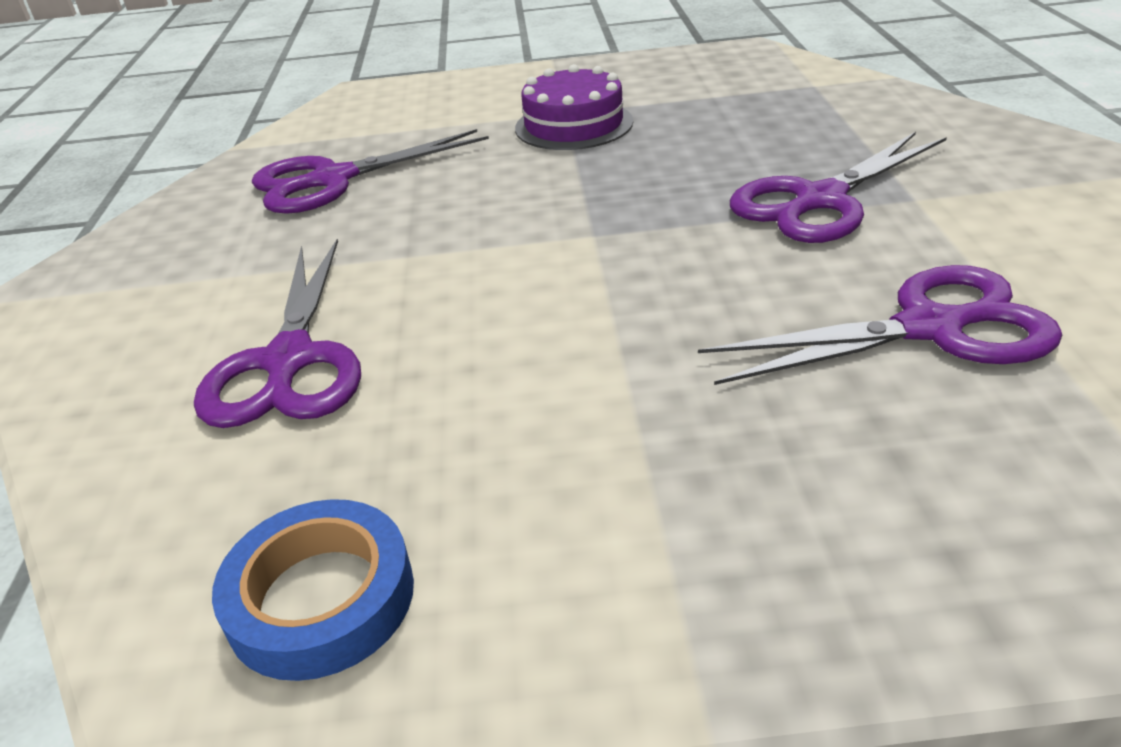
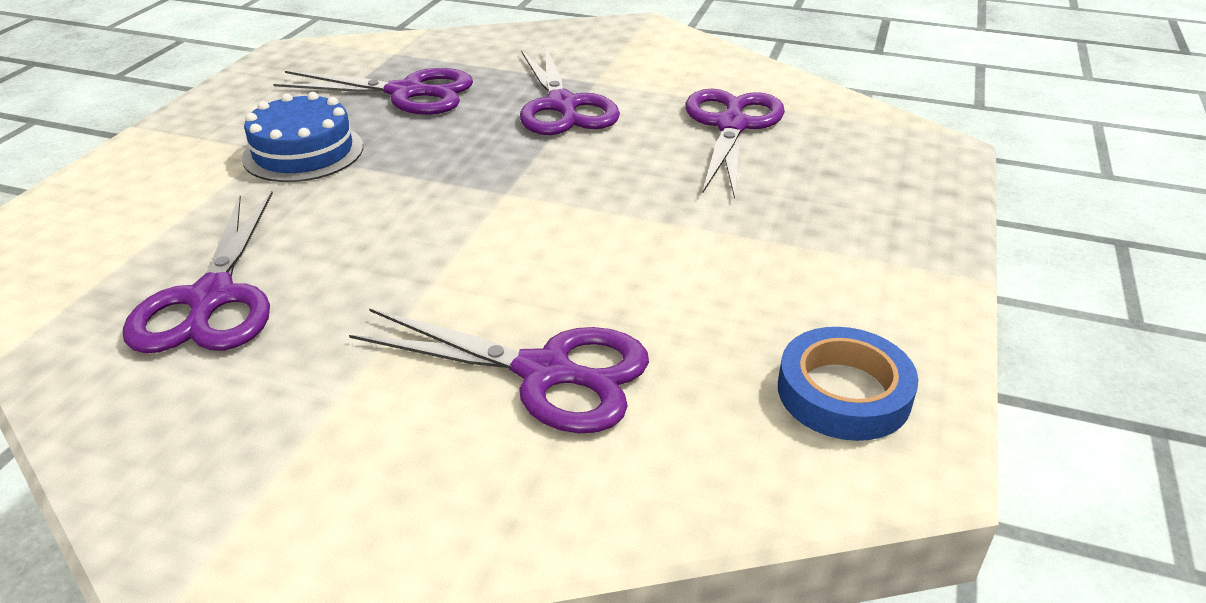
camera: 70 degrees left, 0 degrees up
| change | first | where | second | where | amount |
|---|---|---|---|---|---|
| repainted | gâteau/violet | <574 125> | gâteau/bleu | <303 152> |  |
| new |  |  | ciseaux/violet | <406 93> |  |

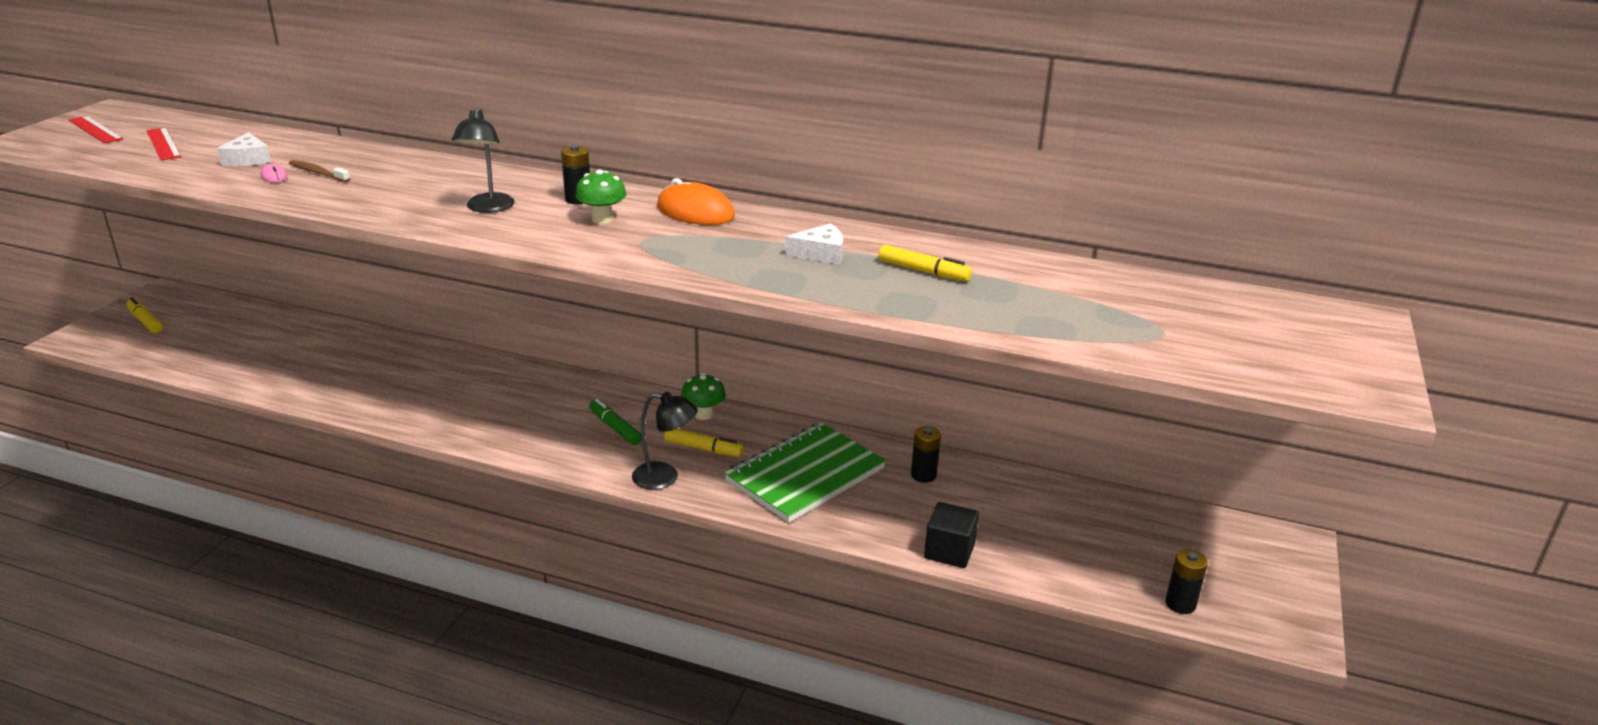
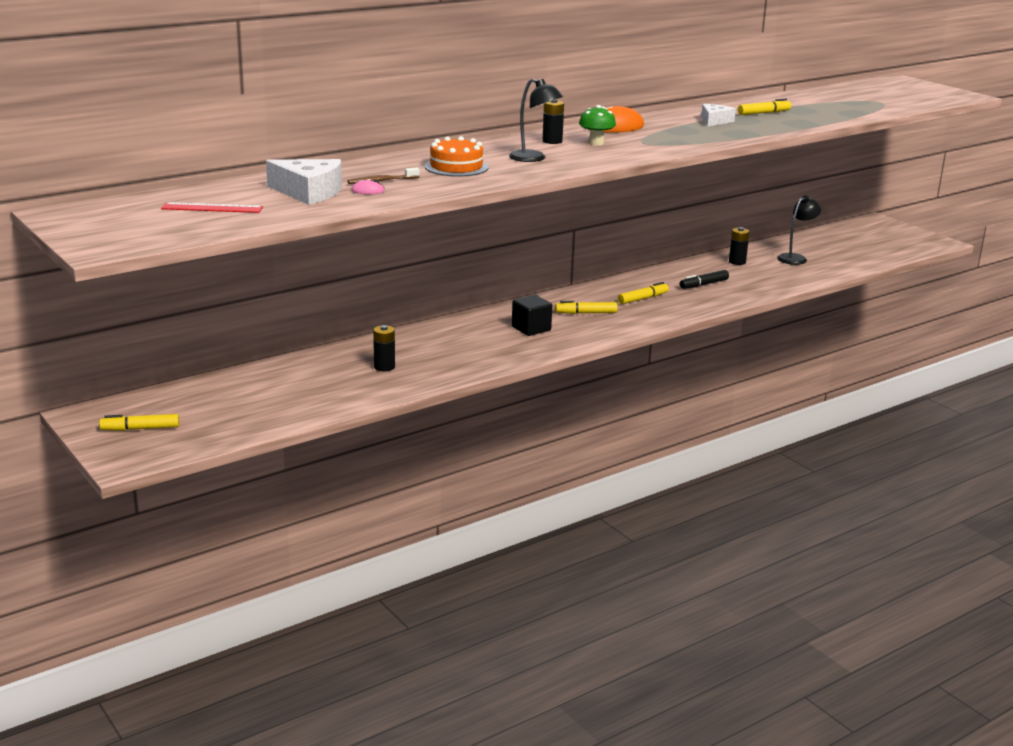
camera: 55 degrees left, 5 degrees down
| change | first | where | second | where | amount |
|---|---|---|---|---|---|
| gone | règle/rouge | <95 129> |  |  |  |
| scaled | fromage/blanc | <248 159> |  | <309 192> | x1.62 |
| gone | champignon/vert | <703 414> |  |  |  |
| shifted | lampe/noir | <665 478> |  | <795 258> |  |
| repainted | feutre/vert | <615 428> | feutre/jaune | <586 313> |  |
| swapped | carnet/vert | <805 475> | feutre/noir | <703 284> |  |
| shifted | cube/noir | <949 551> |  | <531 328> |  |
| shifted | pile/noir | <1180 604> |  | <384 367> |  |
| new |  |  | gâteau/orange | <456 167> |  |

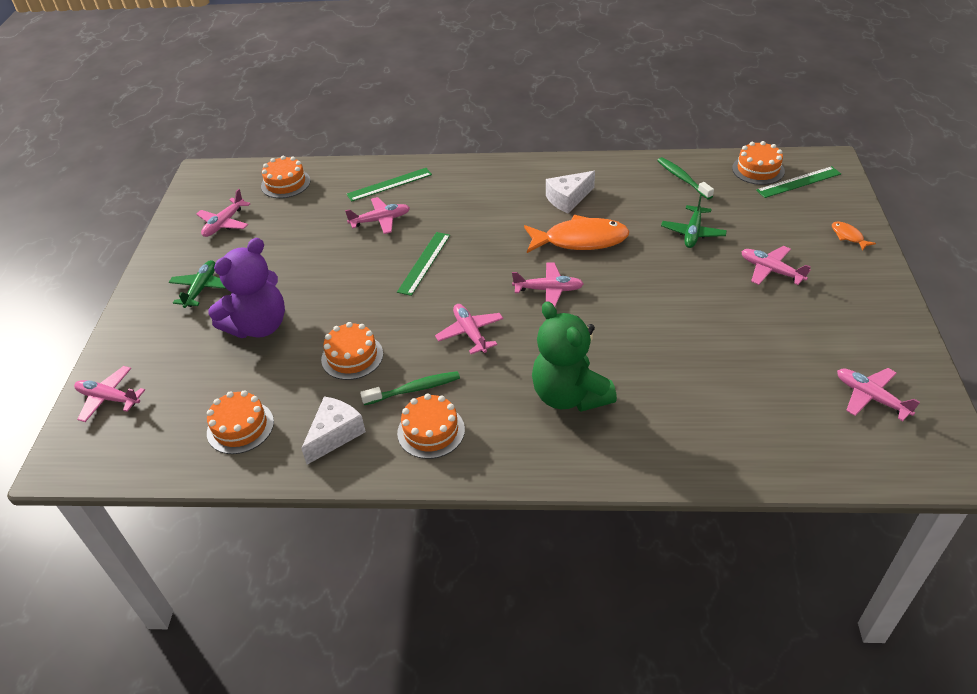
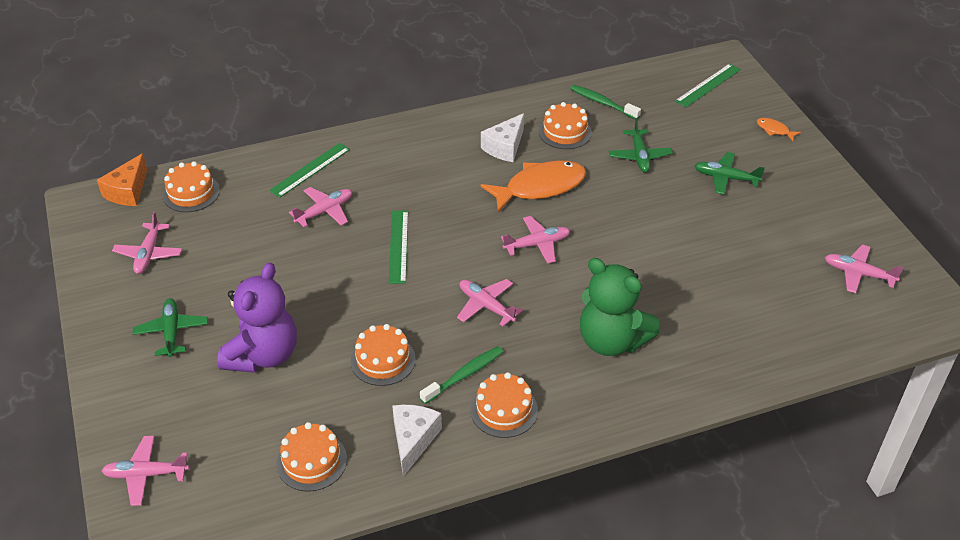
camera: 25 degrees left, 0 degrees up
| change | first | where | second | where | amount |
|---|---|---|---|---|---|
| shifted | gâteau/orange | <758 169> |  | <565 132> |  |
| repainted | avion/rose | <771 270> | avion/vert | <725 178> |  |
| new |  |  | fromage/orange | <127 191> |  |

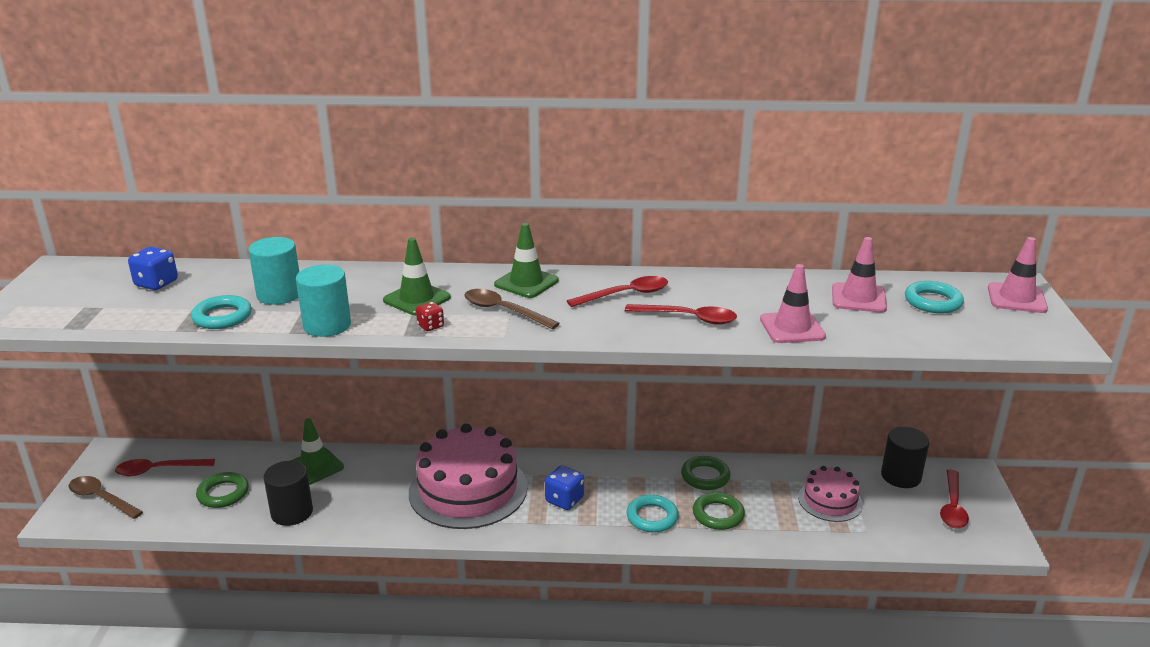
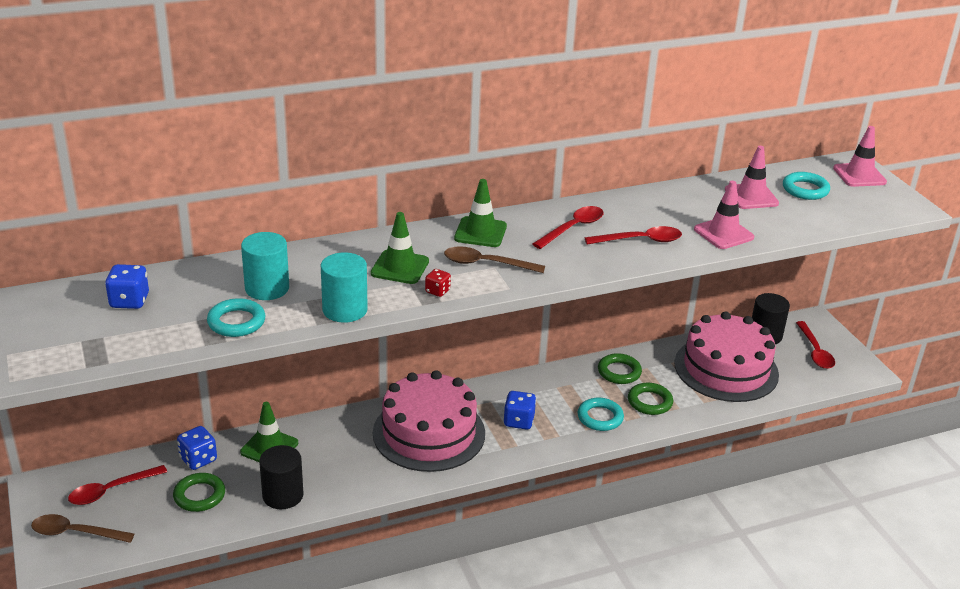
camera: 25 degrees left, 5 degrees up
| change | first | where | second | where | amount |
|---|---|---|---|---|---|
| scaled | gâteau/rose | <830 501> |  | <726 369> | x1.91 |
| new |  |  | dé/bleu | <198 459> |  |

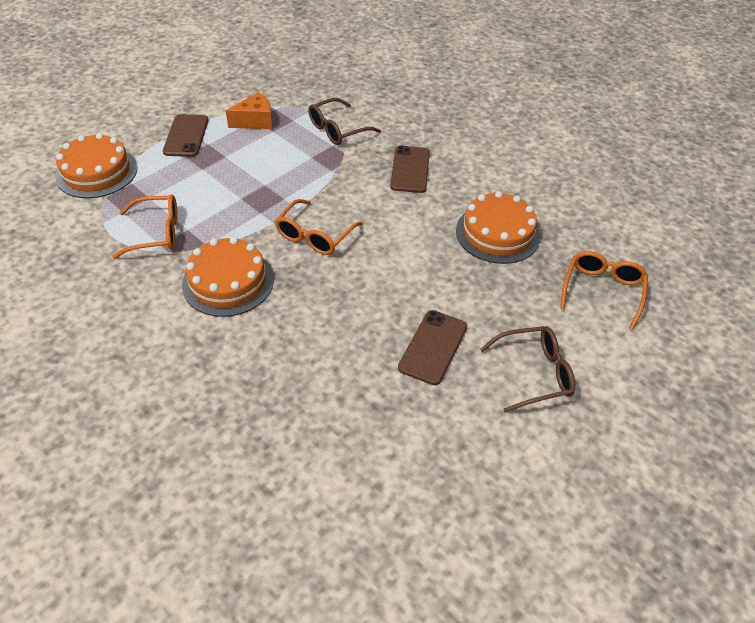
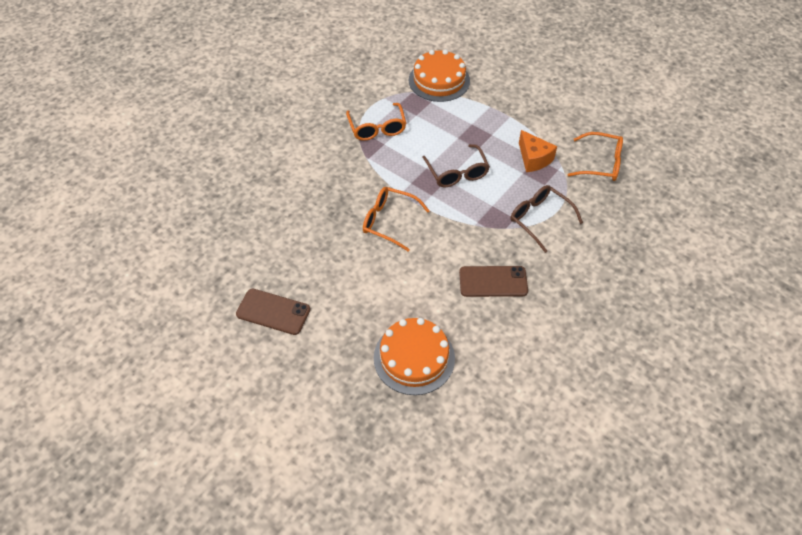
camera: 85 degrees right, 5 degrees up
| change | first | where | second | where | amount |
|---|---|---|---|---|---|
| gone | téléphone/marron | <186 136> |  |  |  |
| gone | gâteau/orange | <228 282> |  |  |  |
| shifted | lunettes/orange | <602 290> |  | <601 163> |  |
| shifted | lunettes/marron | <534 373> |  | <457 173> |  |

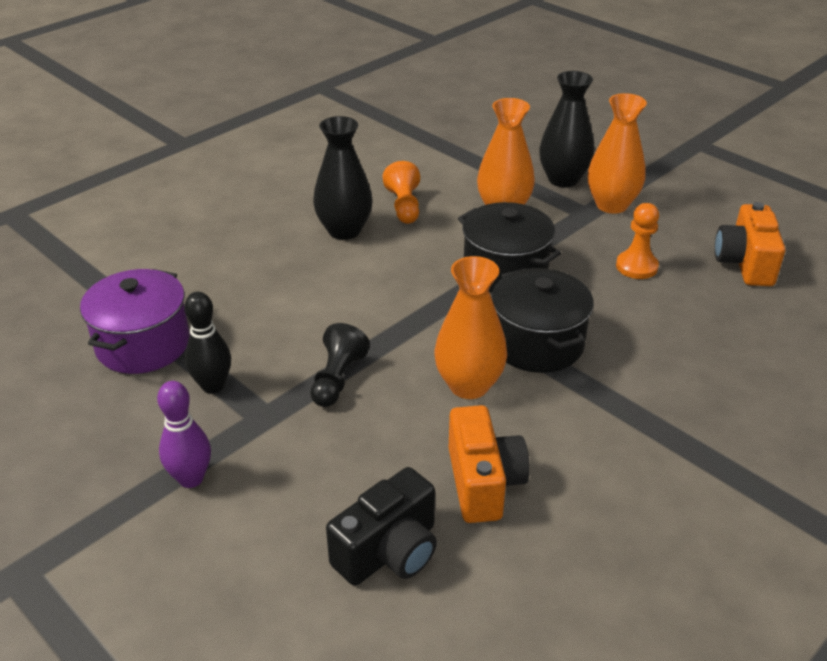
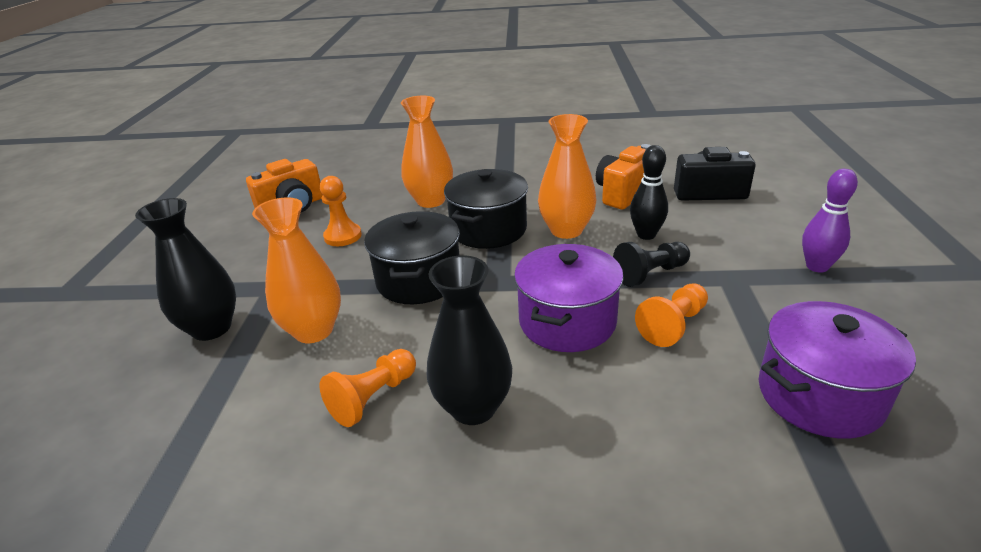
camera: 130 degrees left, 5 degrees down
| change | first | where | second | where | amount |
|---|---|---|---|---|---|
| shifted | vase/orange | <611 205> |  | <431 201> |  |
| shifted | quille/noir | <213 386> |  | <646 235> |  |
| new |  |  | marmite/violet | <567 321> |  |
| new |  |  | pion/orange | <673 325> |  |

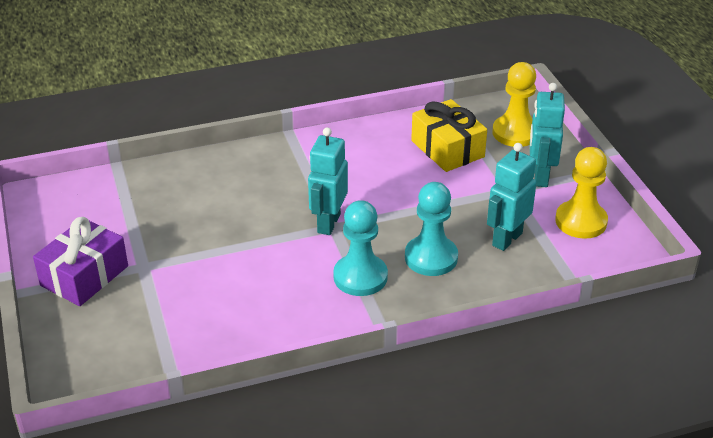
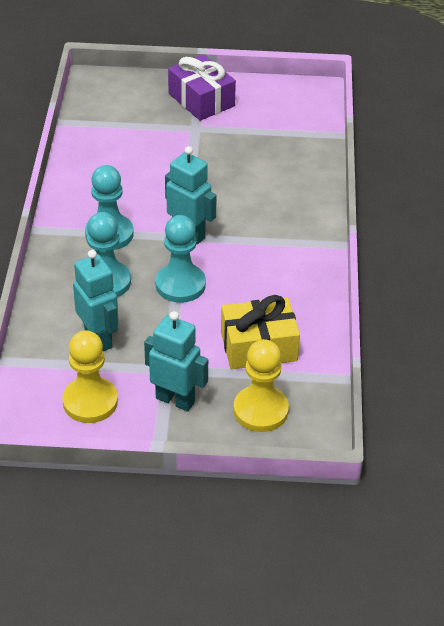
camera: 110 degrees right, 5 degrees up
| change | first | where | second | where | amount |
|---|---|---|---|---|---|
| new |  |  | pion/turquoise | <180 285> |  |

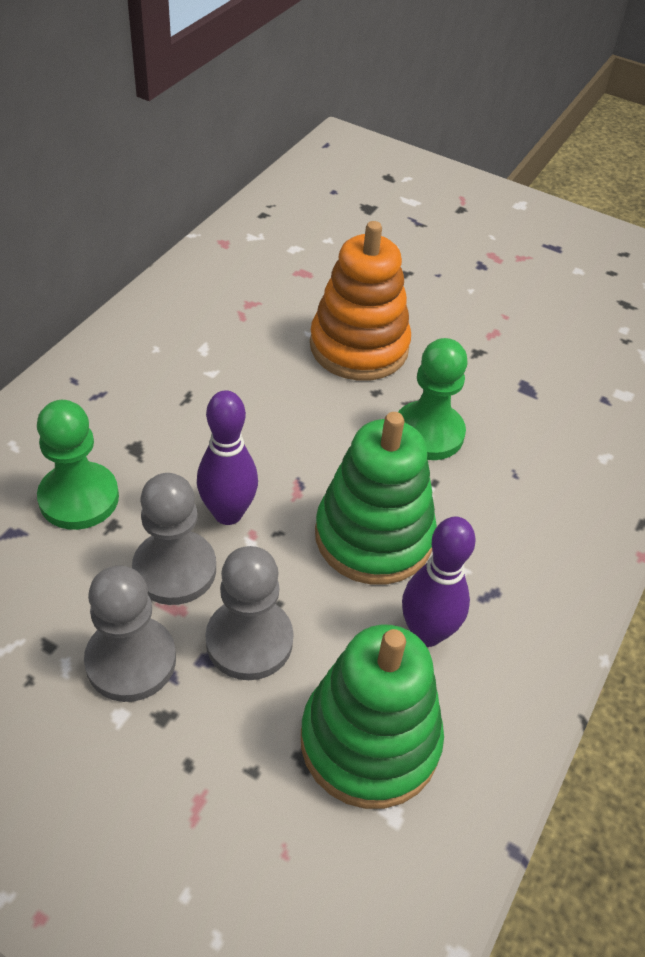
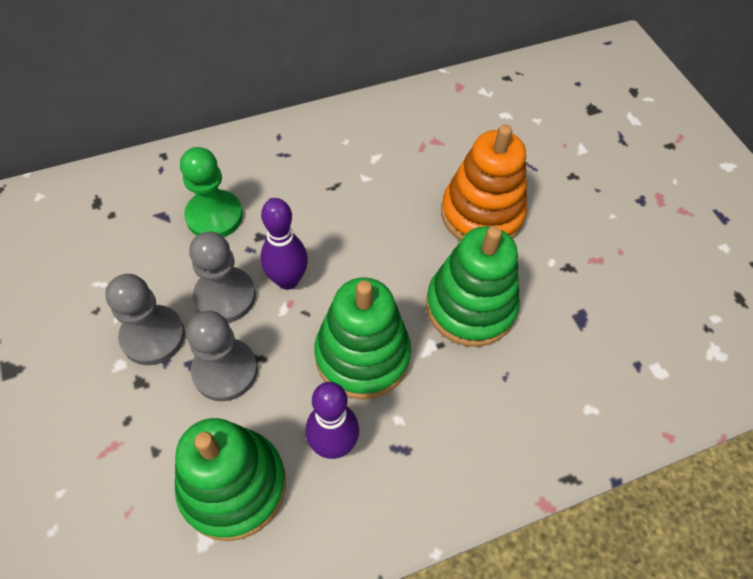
camera: 40 degrees right, 10 degrees up
| change | first | where | second | where | amount |
|---|---|---|---|---|---|
| swapped | pion/vert | <428 433> | jouet à empiler/vert | <470 306> |  |

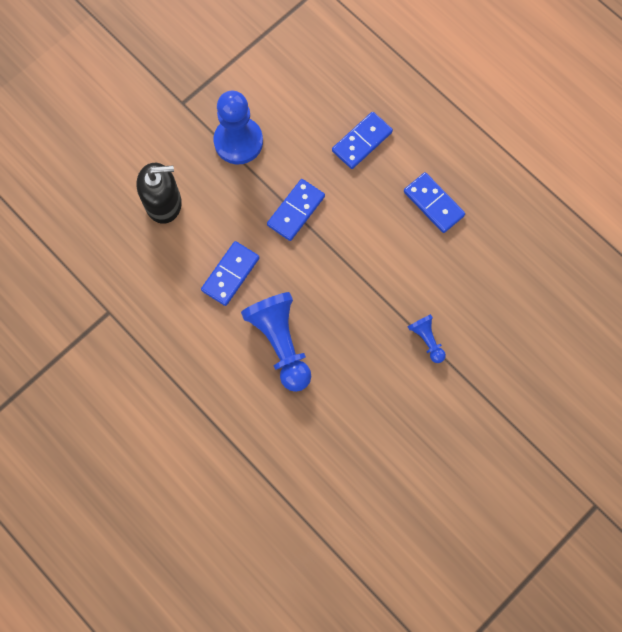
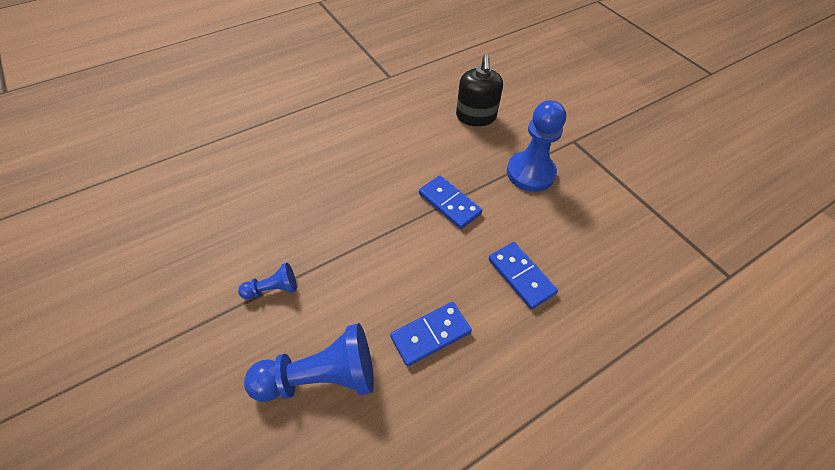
camera: 100 degrees right, 20 degrees down
| change | first | where | second | where | amount |
|---|---|---|---|---|---|
| gone | domino/bleu | <230 274> |  |  |  |
| shifted | pion/bleu | <280 343> |  | <320 377> |  |

